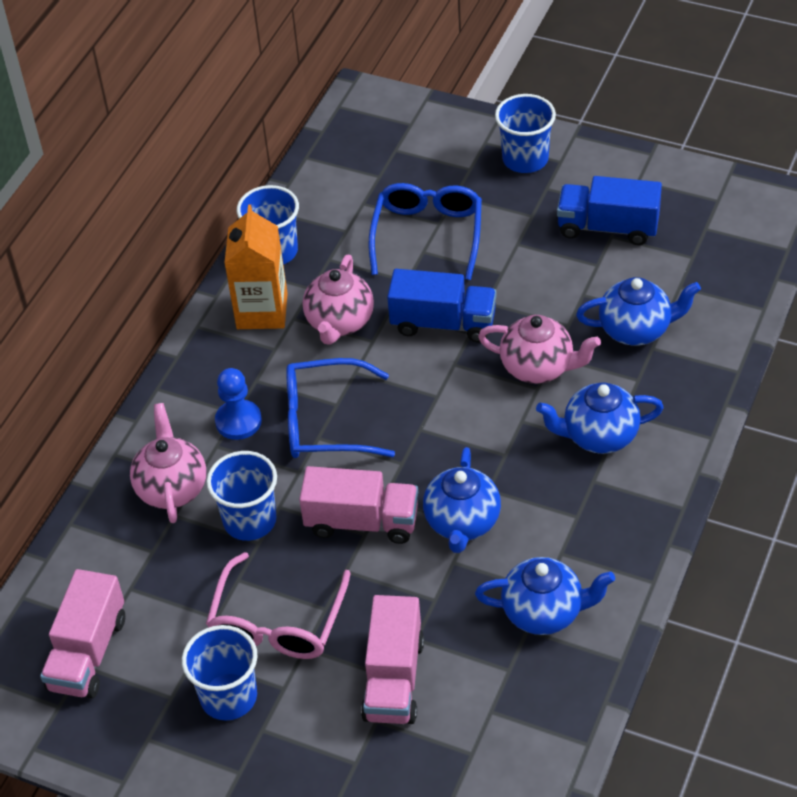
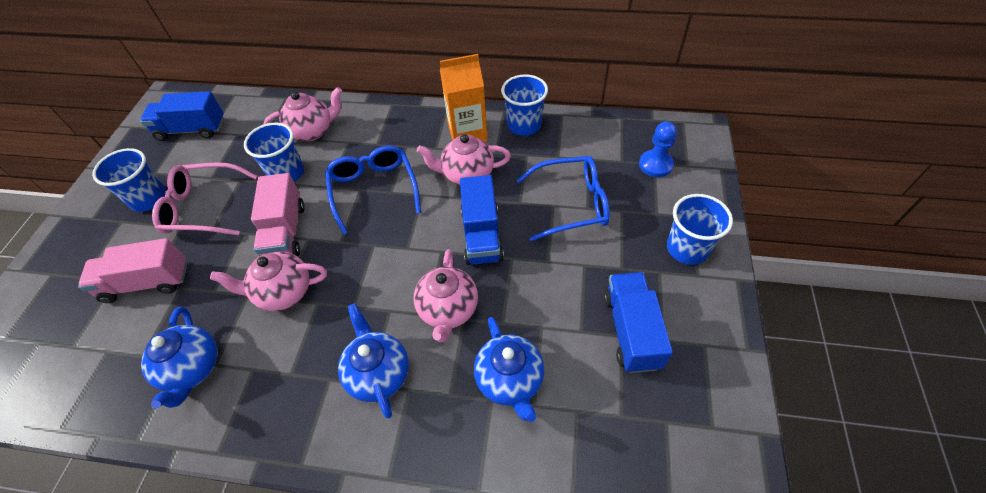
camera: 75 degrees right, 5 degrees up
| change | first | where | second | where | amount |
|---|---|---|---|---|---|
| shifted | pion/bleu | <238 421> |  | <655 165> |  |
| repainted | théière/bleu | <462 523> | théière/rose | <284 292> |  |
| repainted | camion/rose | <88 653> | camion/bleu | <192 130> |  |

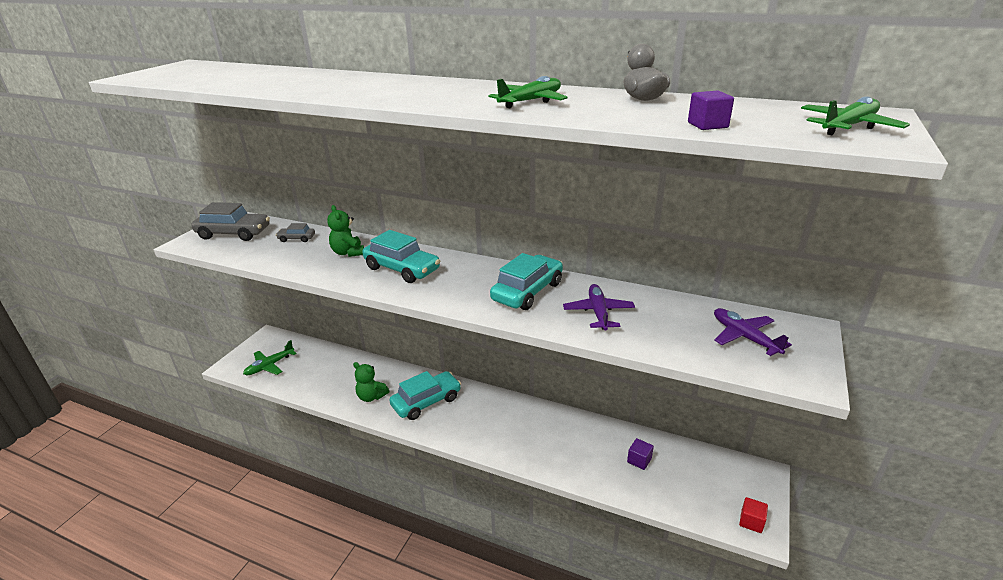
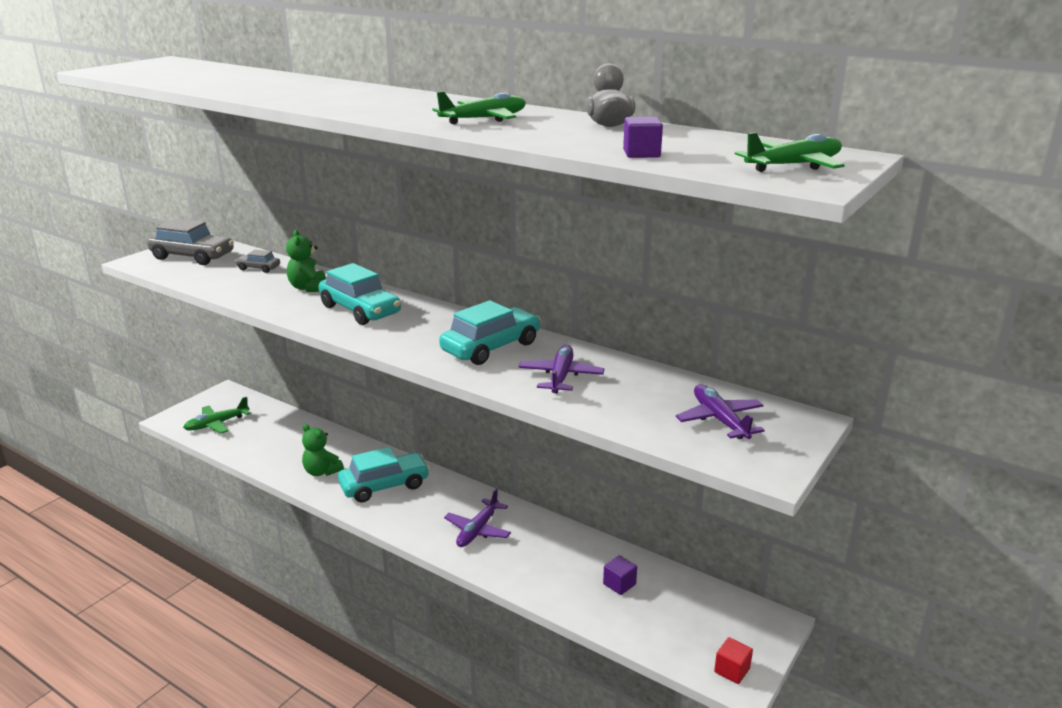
camera: 10 degrees right, 5 degrees down
| change | first | where | second | where | amount |
|---|---|---|---|---|---|
| new |  |  | avion/violet | <478 530> |  |

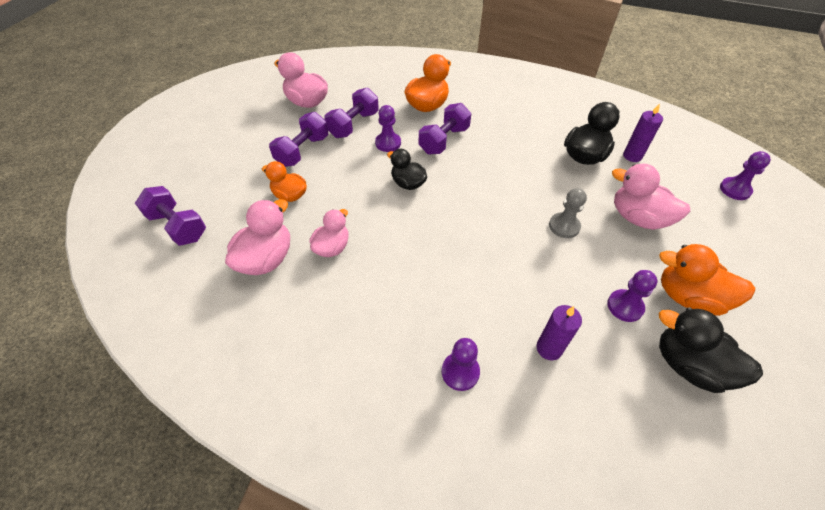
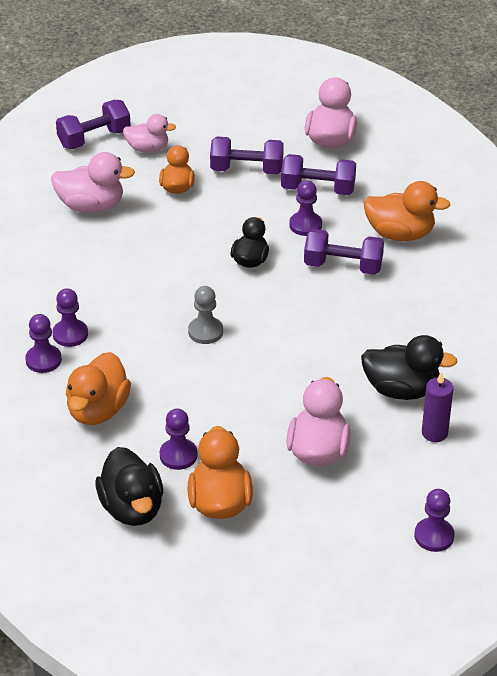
camera: 65 degrees right, 10 degrees down
| change | first | where | second | where | amount |
|---|---|---|---|---|---|
| rotated | haltère/violet | <178 226> |  | <94 138> | 45 degrees clockwise |
| shifted | pion/gris | <564 226> |  | <205 332> |  |
| shifted | canard/rose | <332 247> |  | <148 148> |  |
| swapped | bougie/violet | <549 348> | canard/orange | <98 410> |  |
| rotated | canard/noir | <689 365> |  | <132 508> | 150 degrees clockwise |
| new |  |  | pion/violet | <70 334> |  |

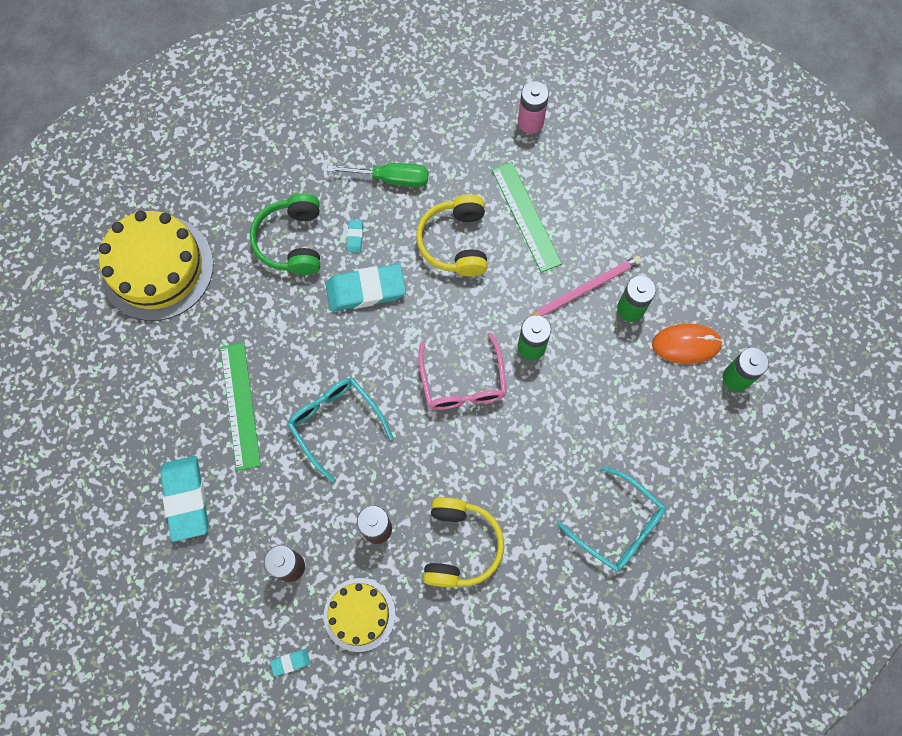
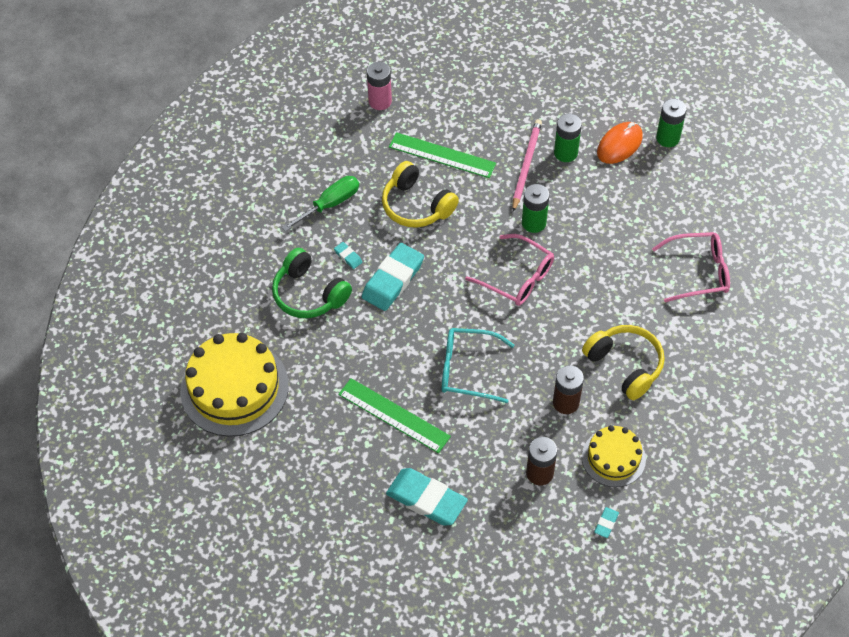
camera: 45 degrees left, 15 degrees down
| change | first | where | second | where | amount |
|---|---|---|---|---|---|
| repainted | lunettes/turquoise | <617 525> | lunettes/rose | <698 272> |  |

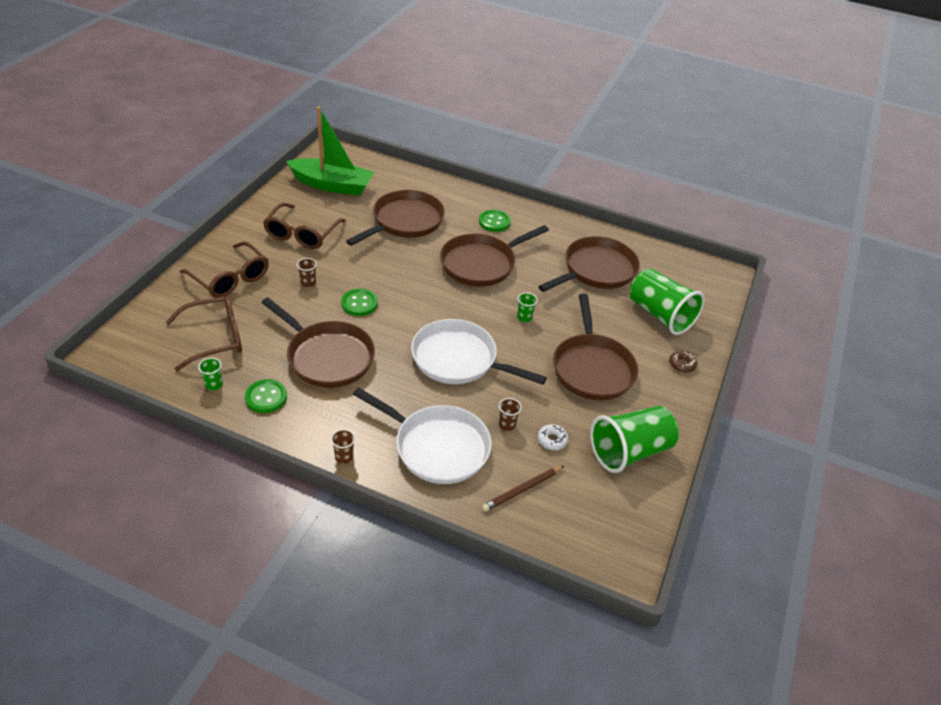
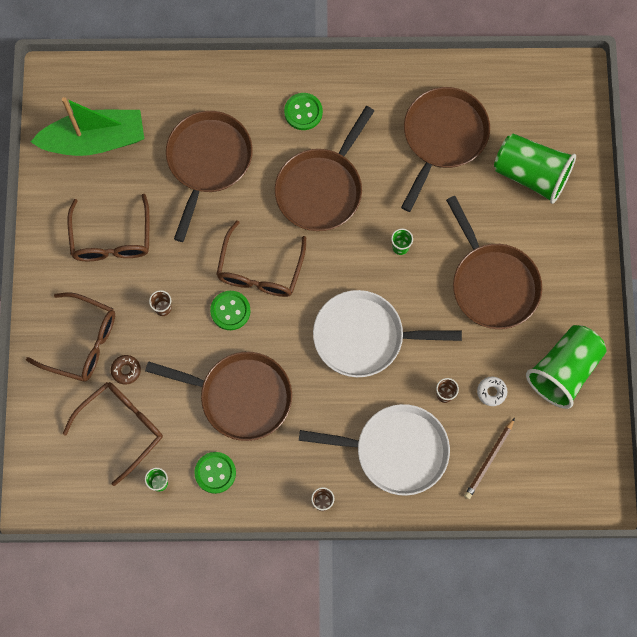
camera: 20 degrees left, 30 degrees up
| change | first | where | second | where | amount |
|---|---|---|---|---|---|
| shifted | beignet/marron | <682 364> |  | <126 370> |  |
| new |  |  | lunettes/marron | <260 270> |  |

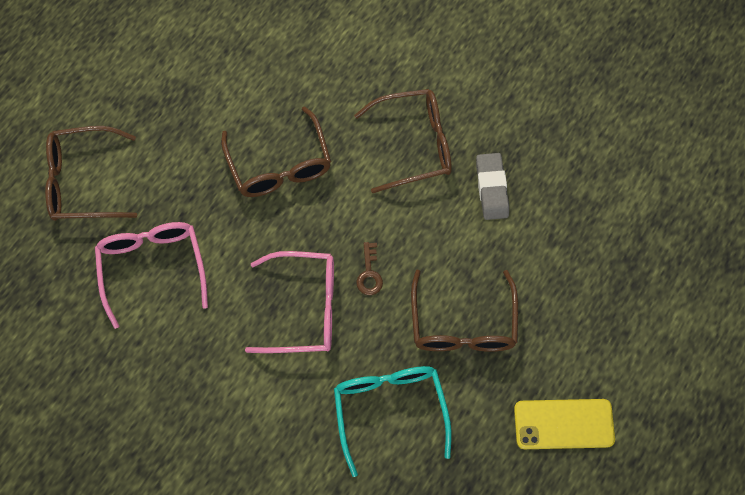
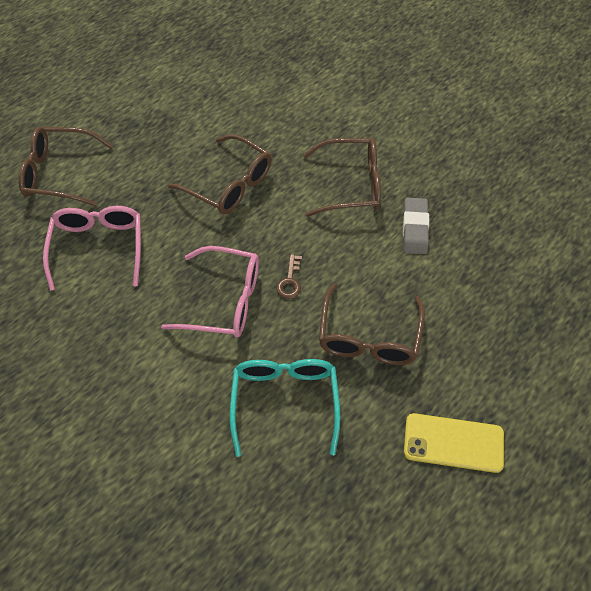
camera: 10 degrees right, 10 degrees down
| change | first | where | second | where | amount |
|---|---|---|---|---|---|
| rotated | lunettes/marron | <280 165> |  | <230 184> | 45 degrees counterclockwise |

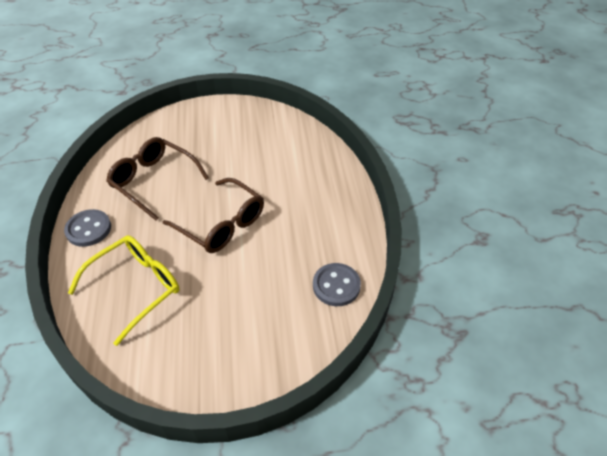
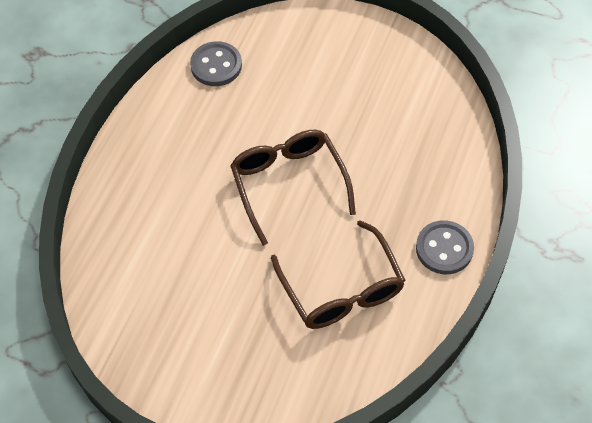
camera: 150 degrees left, 10 degrees up
| change | first | where | second | where | amount |
|---|---|---|---|---|---|
| gone | lunettes/jaune | <136 287> |  |  |  |

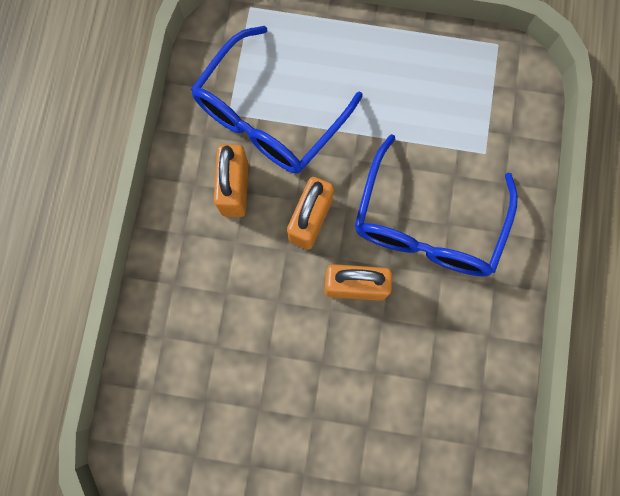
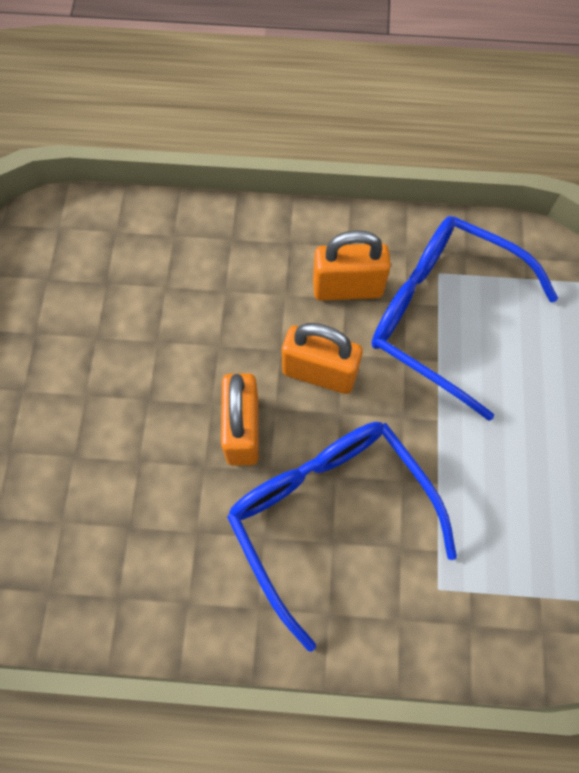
camera: 85 degrees right, 10 degrees down
| change | first | where | second | where | amount |
|---|---|---|---|---|---|
| rotated | lunettes/bleu | <427 224> |  | <329 515> | 45 degrees clockwise |

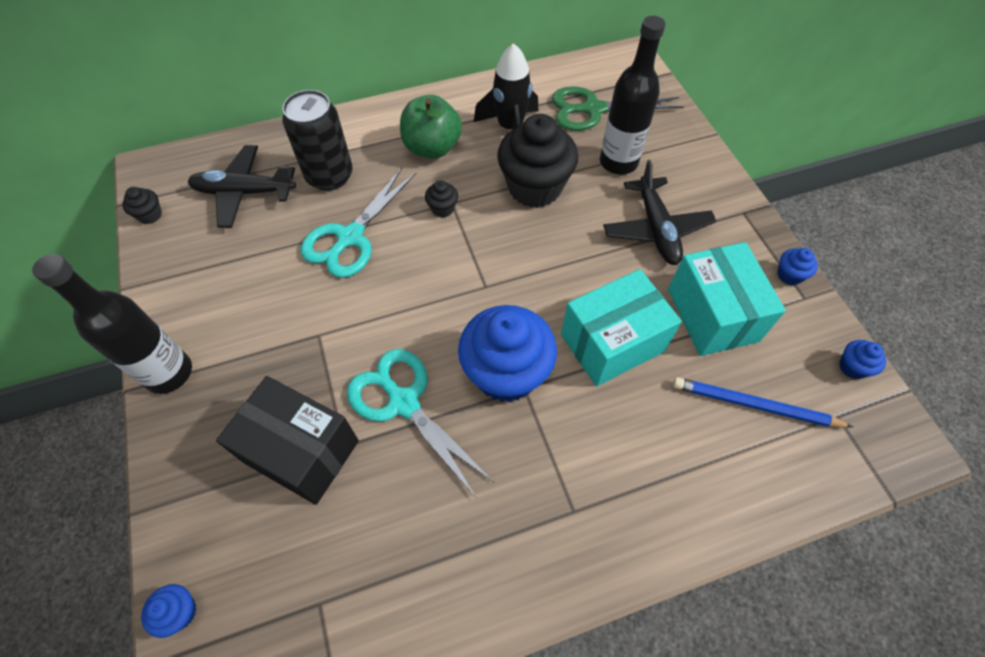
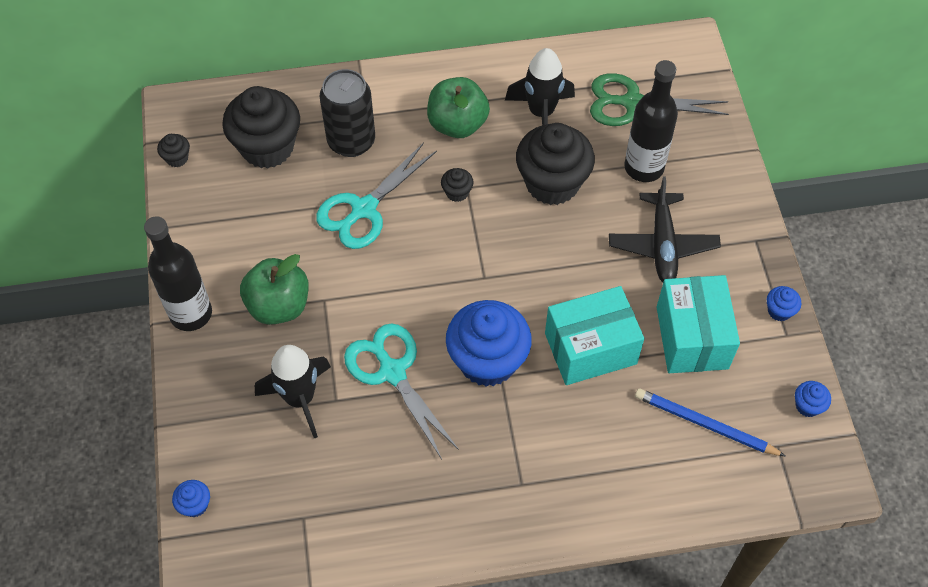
camera: 10 degrees right, 0 degrees up
| change | first | where | second | where | amount |
|---|---|---|---|---|---|
| swapped | avion/noir | <244 192> | muffin/noir | <267 147> |  |
| swapped | boîte/noir | <301 451> | fusée/noir | <300 398> |  |
| new |  |  | pomme/vert | <279 305> |  |

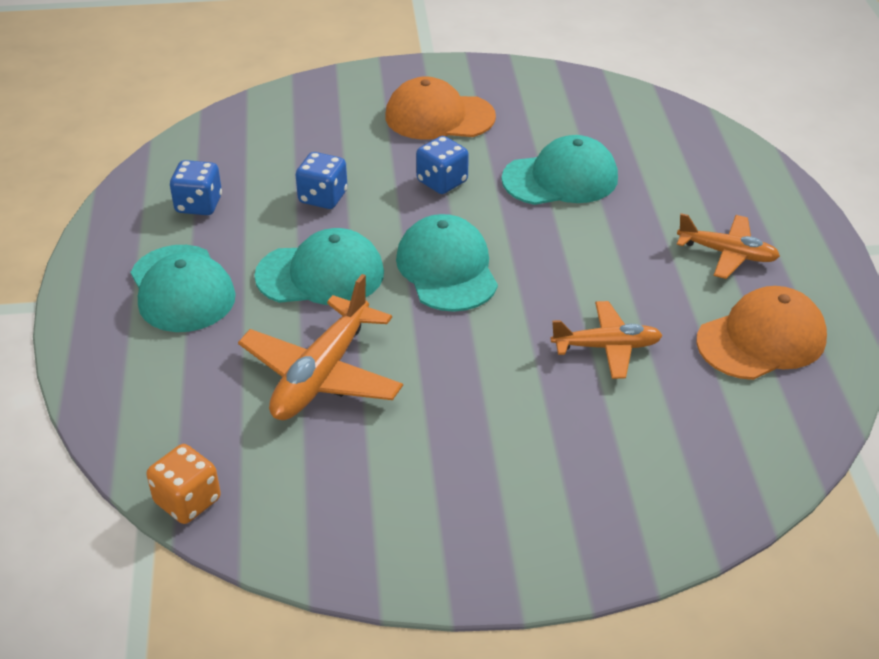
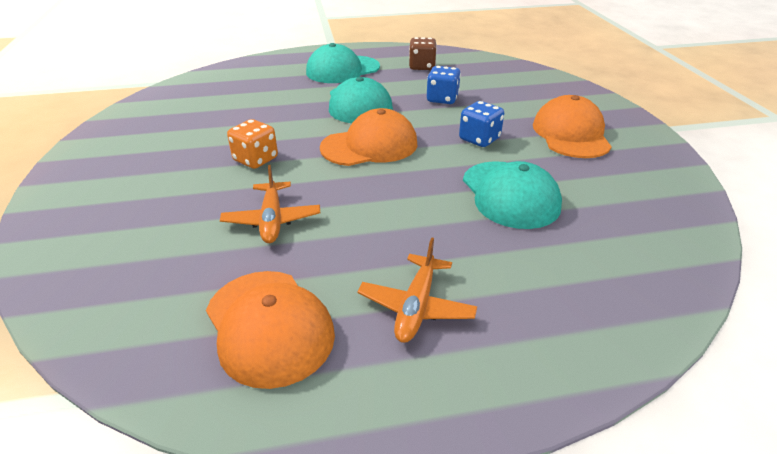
camera: 85 degrees right, 5 degrees down
| change | first | where | second | where | amount |
|---|---|---|---|---|---|
| repainted | dé/bleu | <199 205> | dé/marron | <422 67> |  |
| repainted | casquette/turquoise | <447 269> | casquette/orange | <370 145> |  |
| gone | avion/orange | <321 375> |  |  |  |
| shifted | dé/orange | <187 501> |  | <256 159> |  |

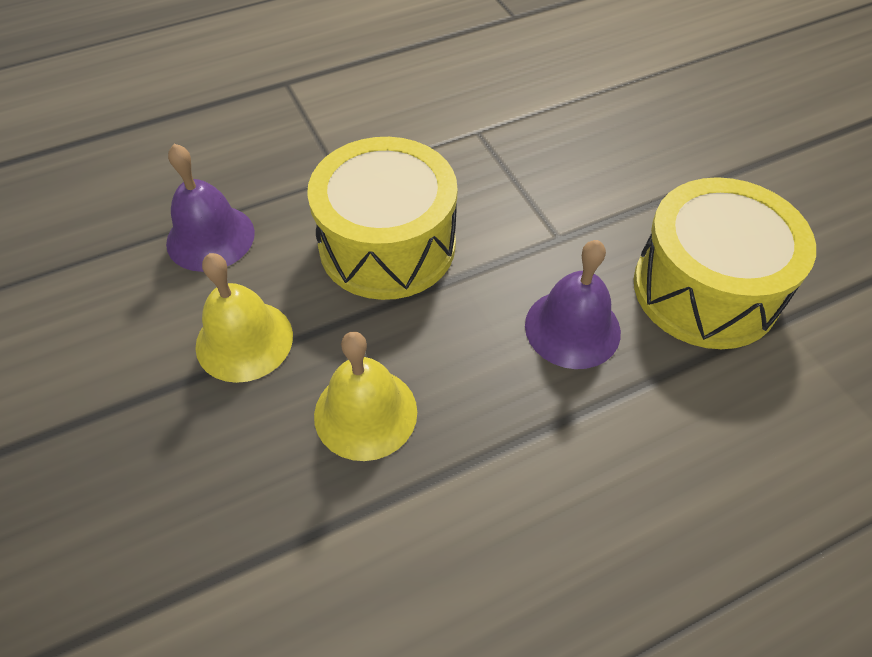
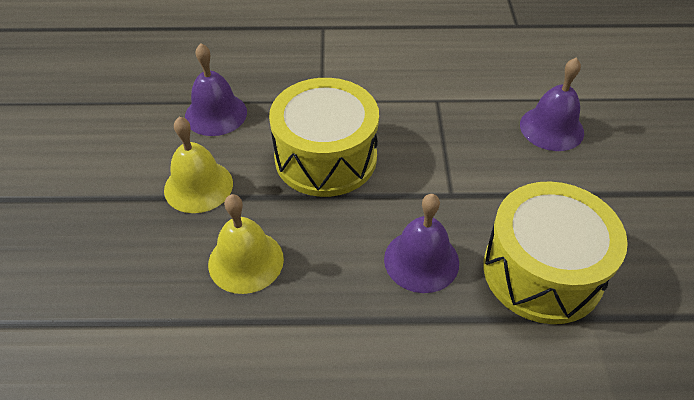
camera: 25 degrees right, 5 degrees down
| change | first | where | second | where | amount |
|---|---|---|---|---|---|
| new |  |  | cloche/violet | <551 128> |  |

